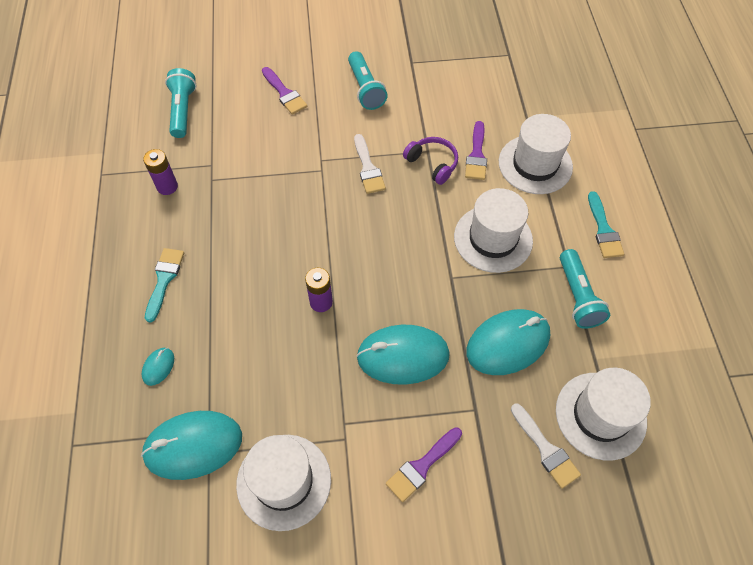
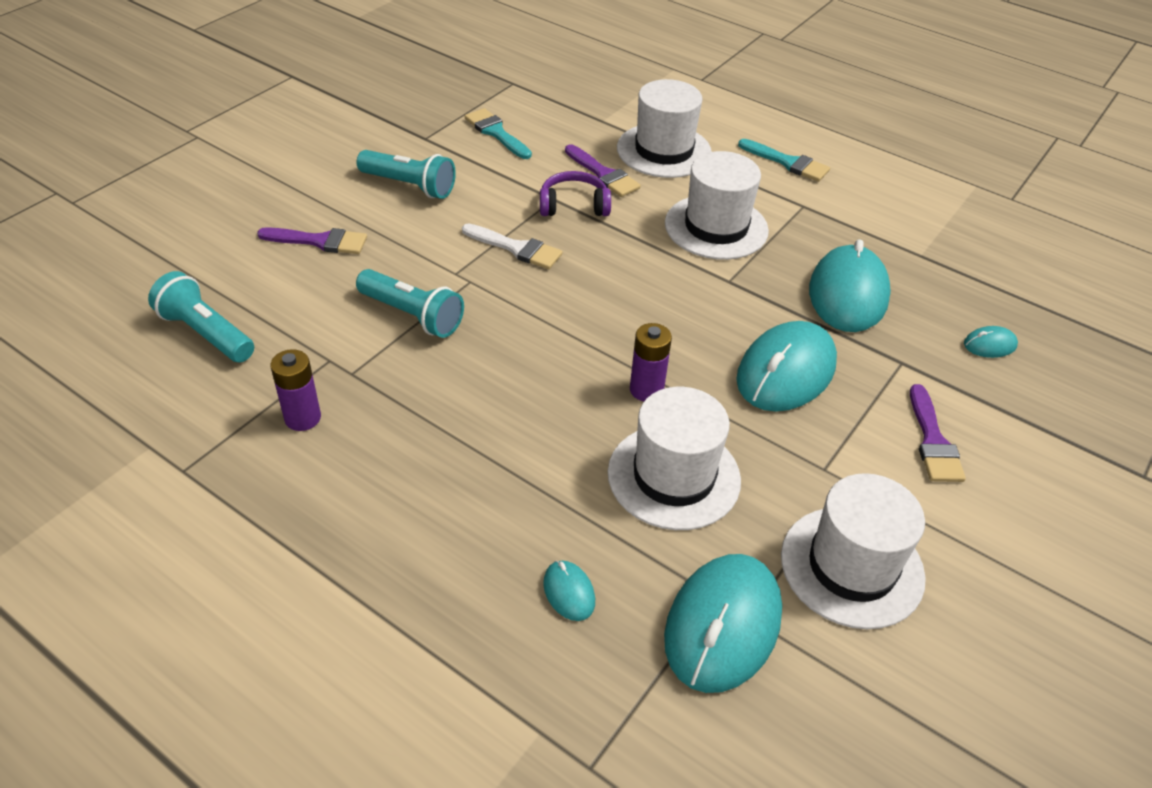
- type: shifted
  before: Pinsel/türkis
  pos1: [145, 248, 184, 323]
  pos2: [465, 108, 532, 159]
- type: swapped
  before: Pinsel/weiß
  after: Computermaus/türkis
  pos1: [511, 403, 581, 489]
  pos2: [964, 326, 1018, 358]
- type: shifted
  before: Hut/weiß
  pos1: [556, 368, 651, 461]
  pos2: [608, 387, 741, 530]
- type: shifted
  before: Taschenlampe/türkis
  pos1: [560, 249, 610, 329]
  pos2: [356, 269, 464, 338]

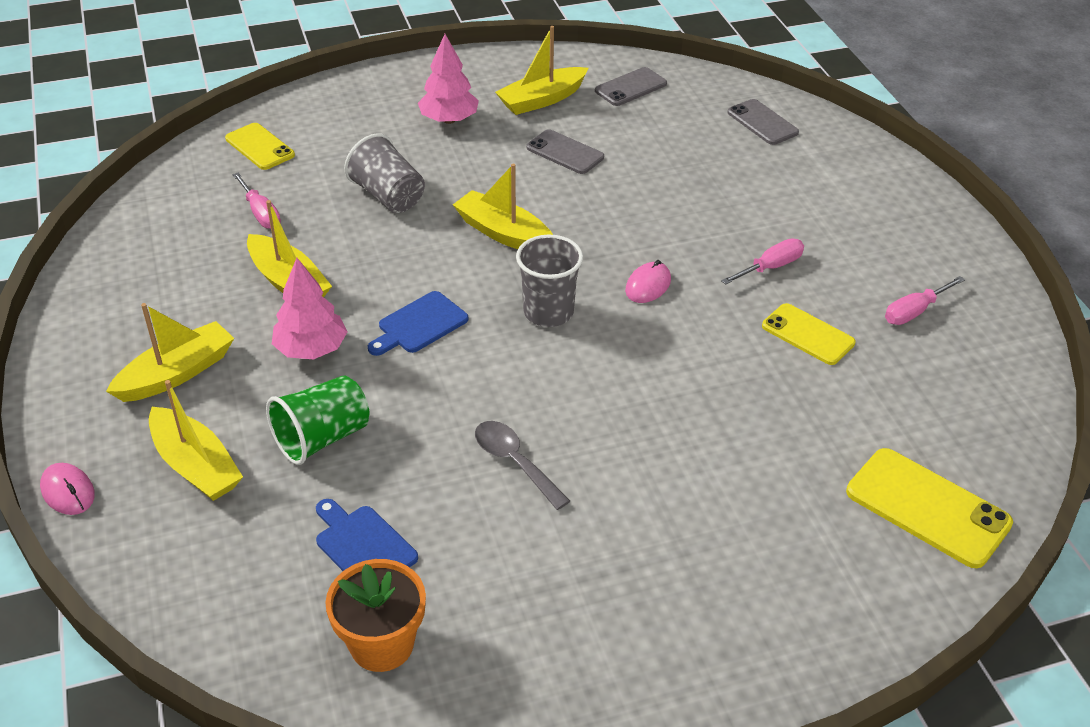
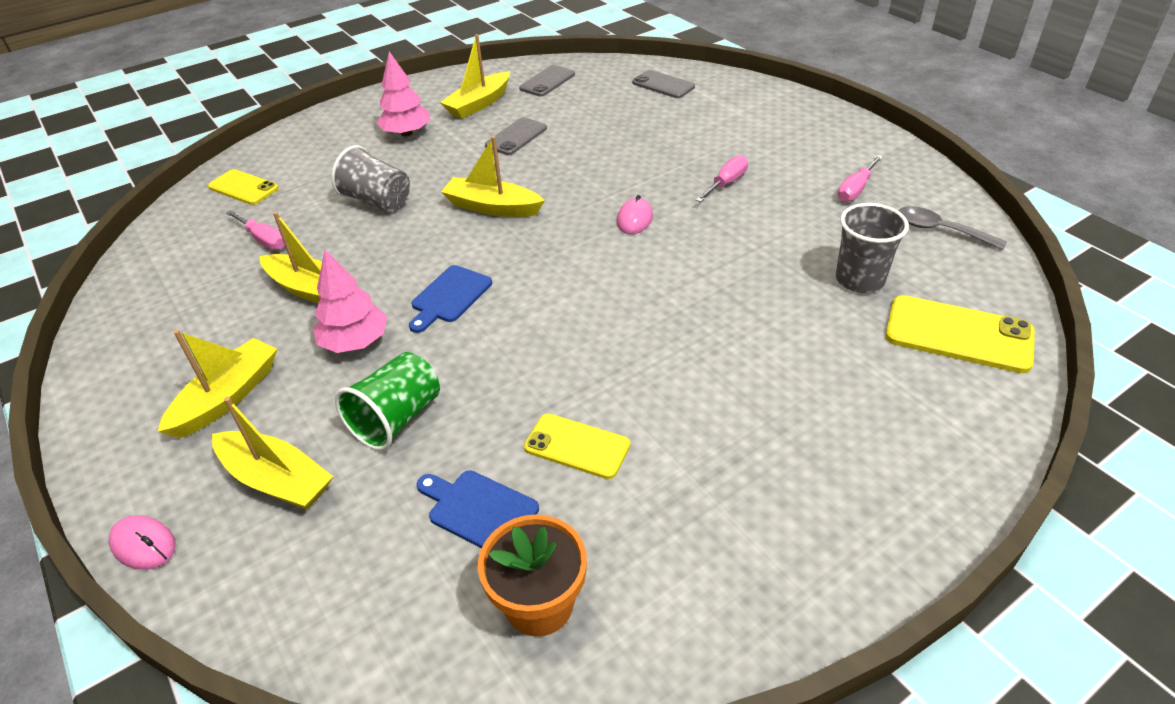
- type: shifted
  before: Löffel/grau
  pos1: [475, 421, 570, 510]
  pos2: [898, 206, 1007, 250]
- type: shifted
  before: Becher/grau
  pos1: [516, 234, 583, 327]
  pos2: [836, 203, 909, 293]
- type: rotated
  before: Handy/grau
  pos1: [526, 129, 604, 174]
  pos2: [485, 117, 547, 155]
  turn: -75
- type: shifted
  before: Handy/gelb
  pos1: [762, 303, 856, 365]
  pos2: [524, 413, 630, 479]

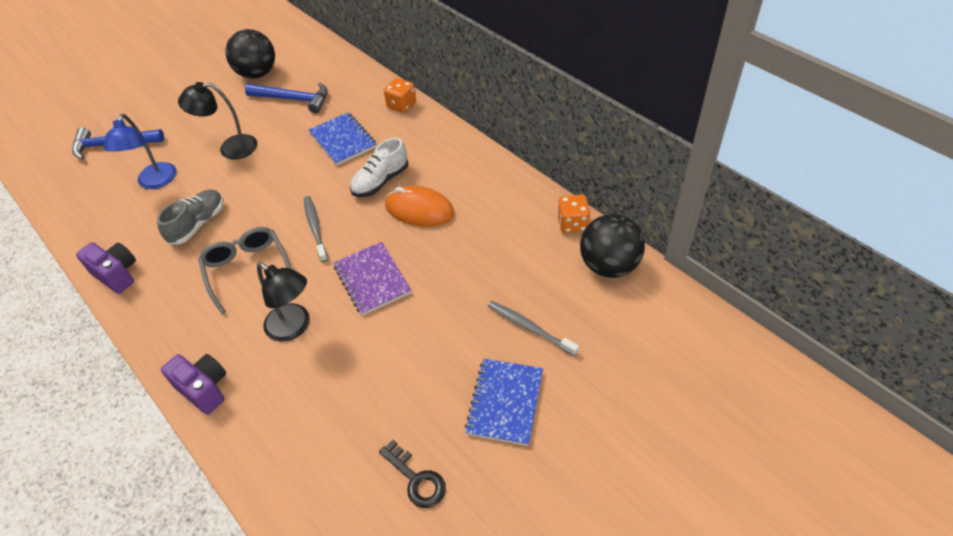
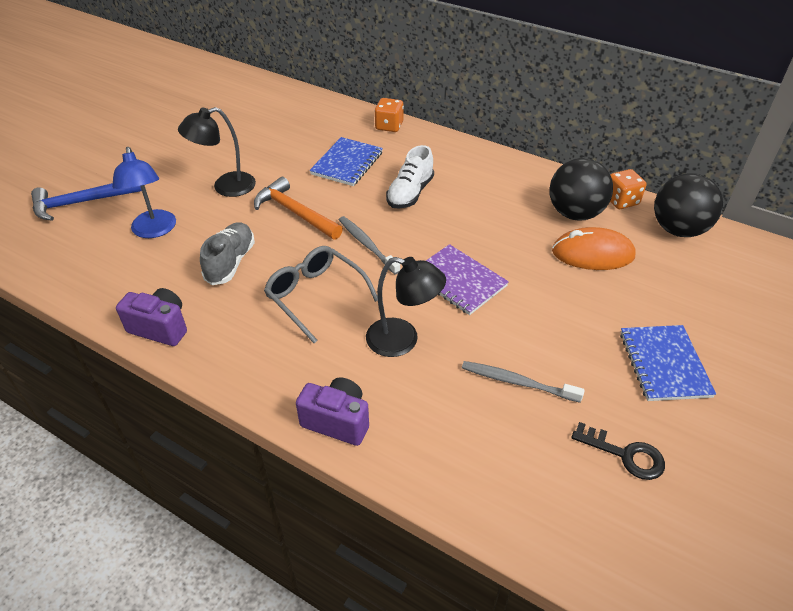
- type: shifted
  before: Ball/schwarz
  pos1: [226, 29, 275, 79]
  pos2: [549, 158, 613, 220]
- type: gone
  before: Hammer/blau
  pos1: [245, 82, 328, 113]
- type: rotated
  before: Notizbuch/blau
  pos1: [309, 112, 377, 166]
  pos2: [310, 137, 383, 186]
  turn: 75
- type: shifted
  before: Computermaus/orange
  pos1: [385, 185, 455, 227]
  pos2: [552, 227, 636, 270]
- type: shifted
  before: Zahnbürste/grau
  pos1: [488, 301, 579, 356]
  pos2: [462, 361, 585, 403]
- type: new
  after: Hammer/orange
  pos2: [254, 177, 343, 240]

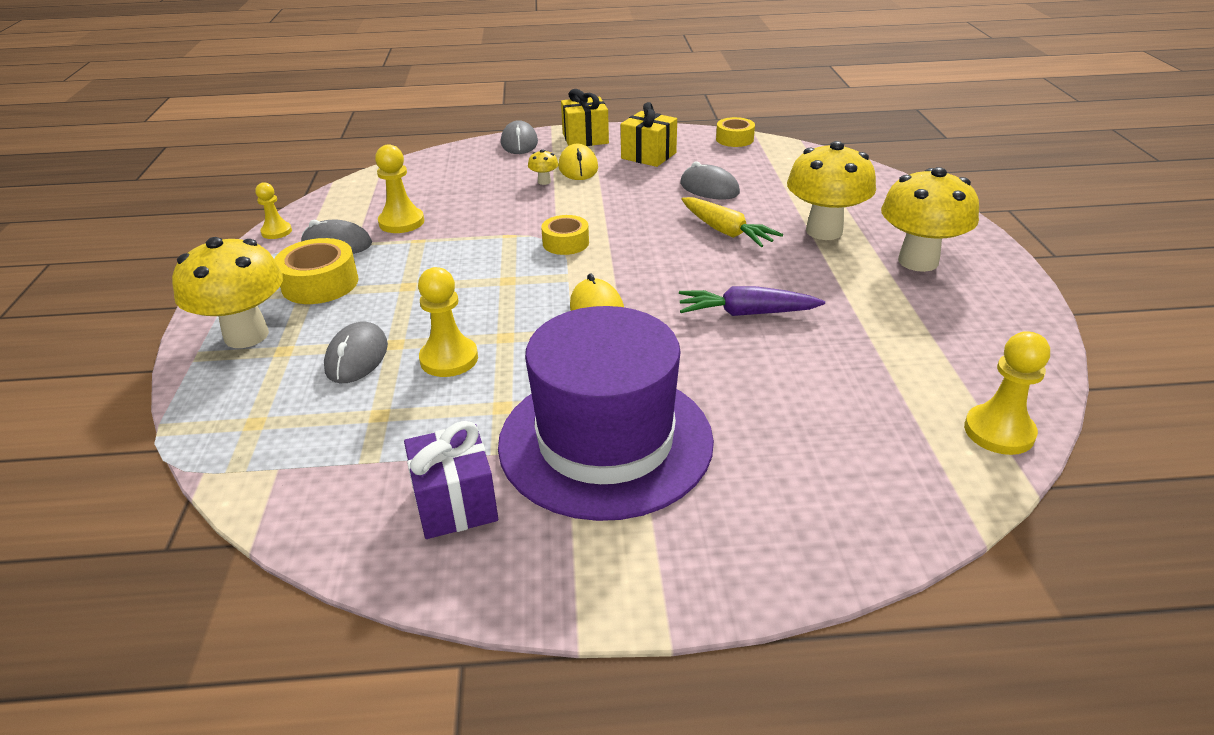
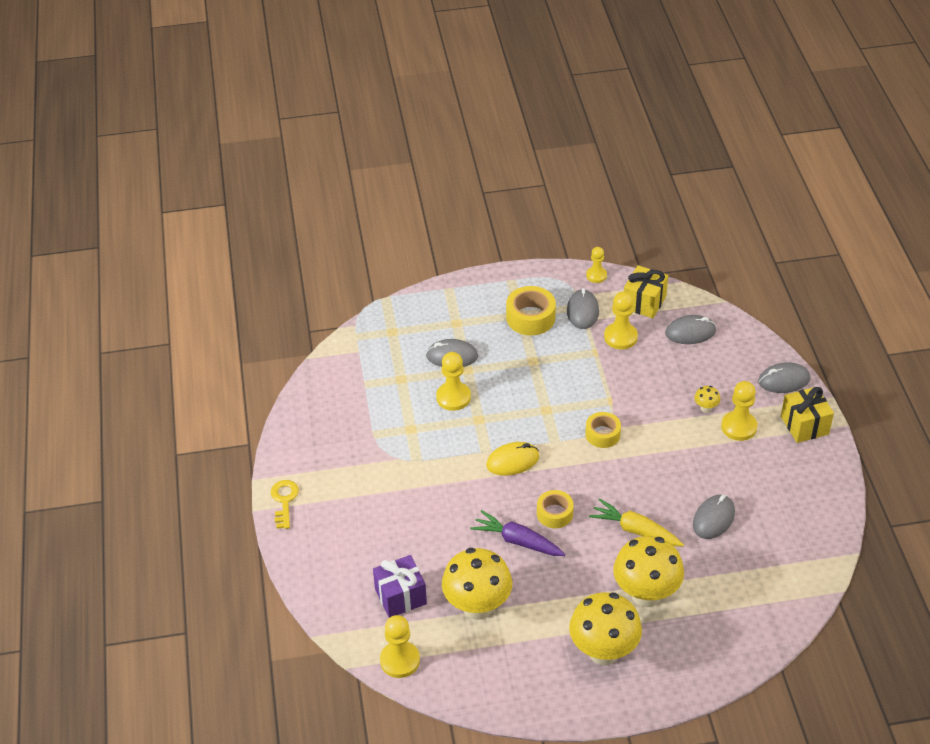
- type: shifted
  before: Pilz/gelb
  pos1: [172, 237, 283, 348]
  pos2: [442, 548, 512, 620]
- type: shifted
  before: Geschenk/lila
  pos1: [404, 421, 498, 539]
  pos2: [373, 555, 427, 618]
- type: gone
  before: Hut/lila
  pos1: [498, 306, 714, 521]
- type: swapped
  before: Computermaus/gelb
  after: Bauer/gelb
  pos1: [559, 144, 598, 180]
  pos2: [721, 381, 757, 441]
- type: shifted
  before: Geschenk/gelb
  pos1: [621, 102, 677, 167]
  pos2: [624, 265, 668, 318]
- type: rotated
  before: Karotte/lila
  pos1: [679, 286, 825, 316]
  pos2: [470, 510, 565, 556]
  turn: -60
- type: rotated
  before: Karotte/gelb
  pos1: [682, 197, 783, 247]
  pos2: [589, 498, 684, 547]
  turn: 75
- type: shifted
  before: Klebeband/gelb
  pos1: [716, 117, 755, 147]
  pos2: [537, 490, 574, 528]
- type: new
  after: Schlüssel/gelb
  pos2: [271, 480, 299, 529]
- type: new
  after: Computermaus/grau
  pos2: [665, 315, 716, 344]

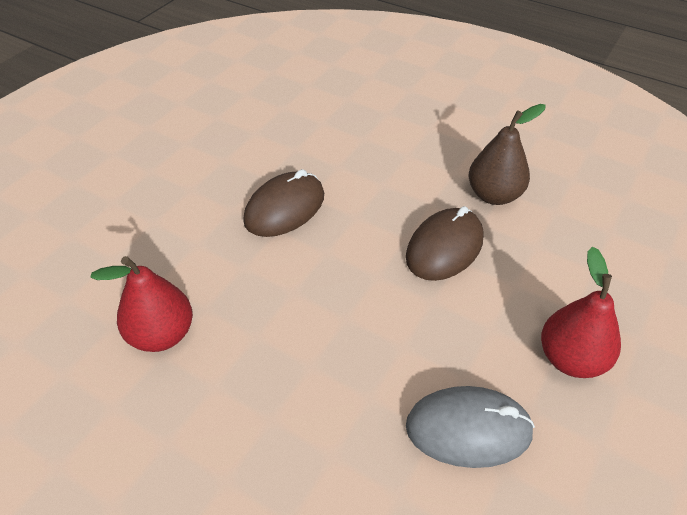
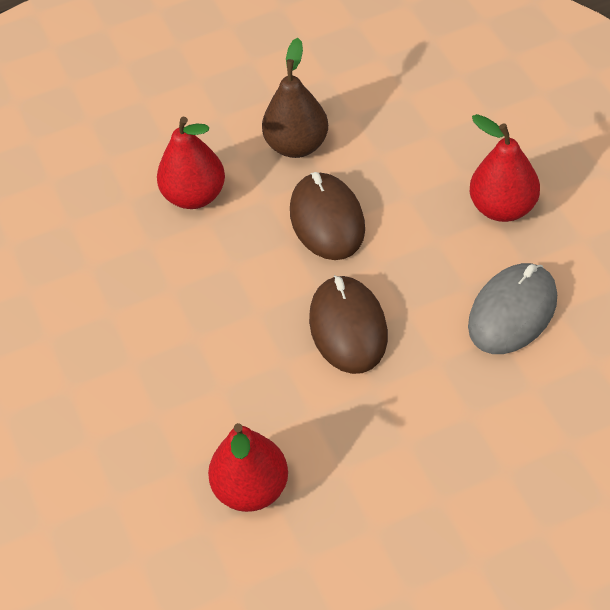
- type: shifted
  before: Computermaus/braun
  pos1: [243, 169, 324, 237]
  pos2: [309, 275, 388, 374]
- type: new
  after: Birne/rot
  pos2: [157, 117, 225, 209]

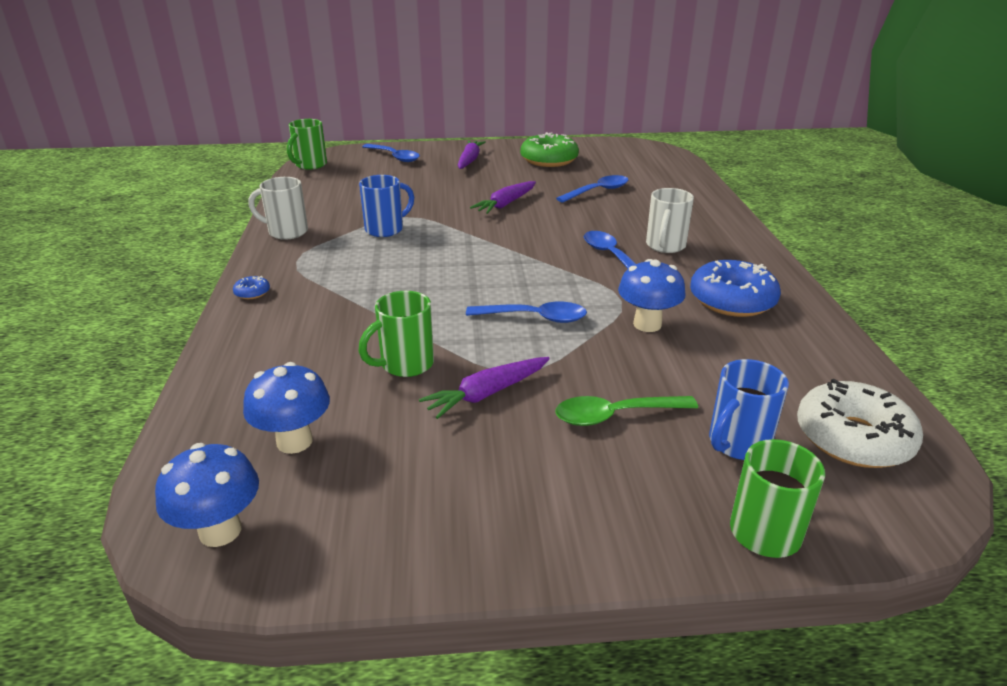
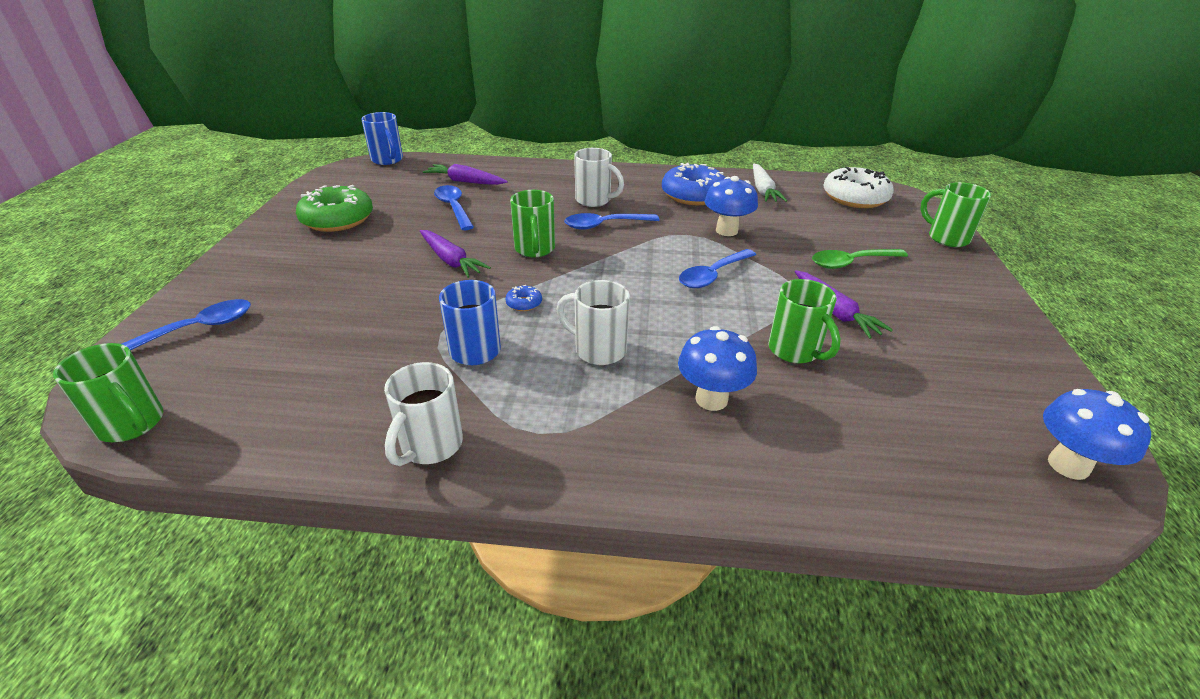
- type: shifted
  before: Donut/blau
  pos1: [233, 276, 270, 299]
  pos2: [505, 285, 542, 311]
- type: shifted
  before: Pilz/blau
  pos1: [243, 362, 330, 454]
  pos2: [678, 326, 757, 411]
- type: shifted
  before: Karotte/lila
  pos1: [458, 140, 486, 169]
  pos2: [423, 164, 508, 185]
- type: rotated
  before: Löffel/blau
  pos1: [466, 302, 587, 323]
  pos2: [679, 249, 756, 288]
  turn: -150
- type: rotated
  before: Löffel/grün
  pos1: [555, 396, 698, 426]
  pos2: [812, 249, 908, 269]
  turn: 75
- type: shifted
  before: Tasse/blau
  pos1: [709, 359, 789, 460]
  pos2: [361, 112, 403, 165]
- type: new
  after: Tasse/grün
  pos2: [510, 190, 555, 257]
- type: new
  after: Tasse/weiß
  pos2: [556, 280, 630, 365]
- type: new
  after: Karotte/weiß
  pos2: [753, 164, 787, 202]

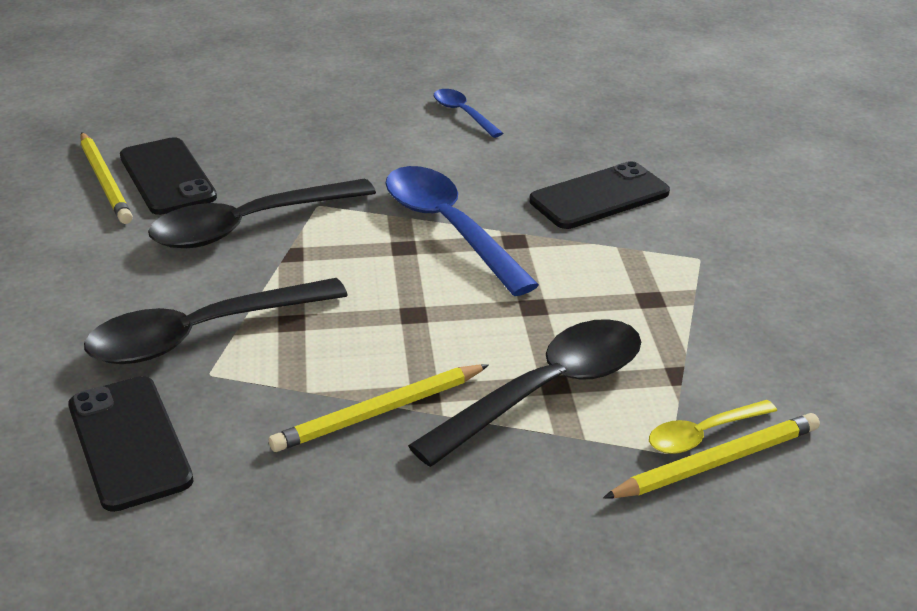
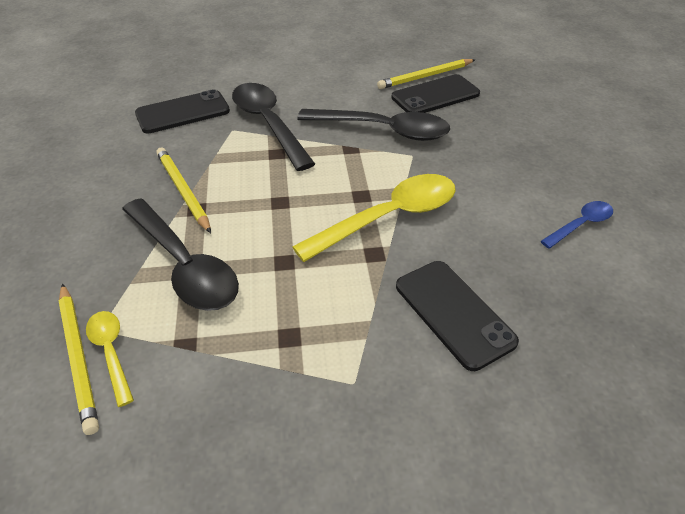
- type: rotated
  before: Löffel/schwarz
  pos1: [148, 178, 376, 248]
  pos2: [297, 109, 450, 141]
  turn: 135
- type: repainted
  before: Löffel/blau
  after: Löffel/gelb
  pos1: [385, 166, 539, 296]
  pos2: [292, 174, 456, 262]

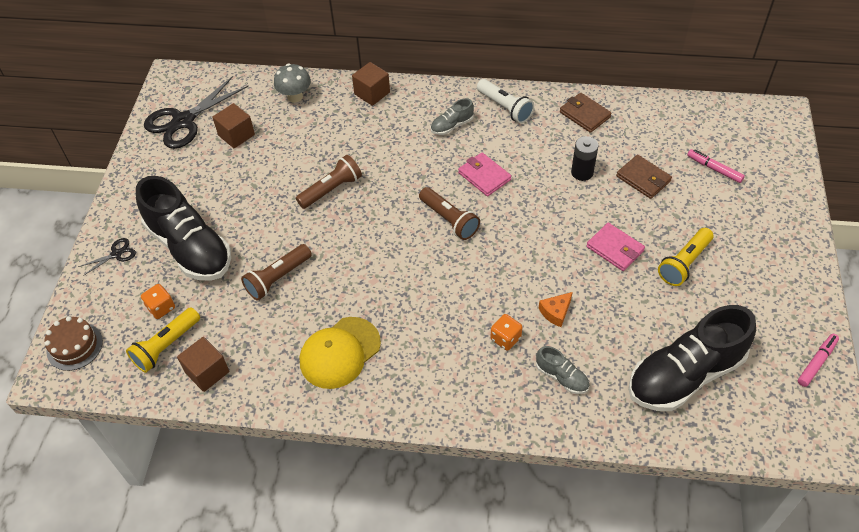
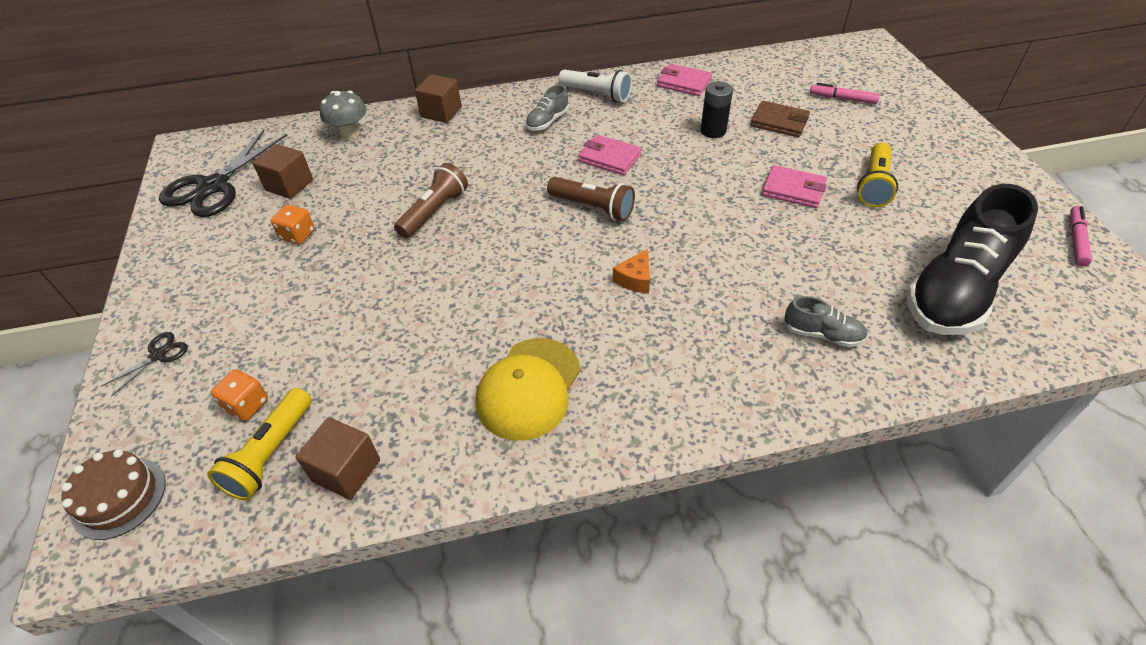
- type: gone
  before: Schuh/schwarz
  pos1: [136, 176, 231, 281]
- type: gone
  before: Taschenlampe/braun
  pos1: [241, 244, 312, 301]
- type: shifted
  before: Spielwürfel/orange
  pos1: [490, 314, 522, 351]
  pos2: [271, 205, 315, 244]
- type: shifted
  before: Käse/orange
  pos1: [539, 292, 573, 327]
  pos2: [613, 249, 650, 293]
- type: repainted
  before: Geldbörse/braun
  after: Geldbörse/rosa
  pos1: [560, 93, 612, 133]
  pos2: [657, 64, 712, 96]

